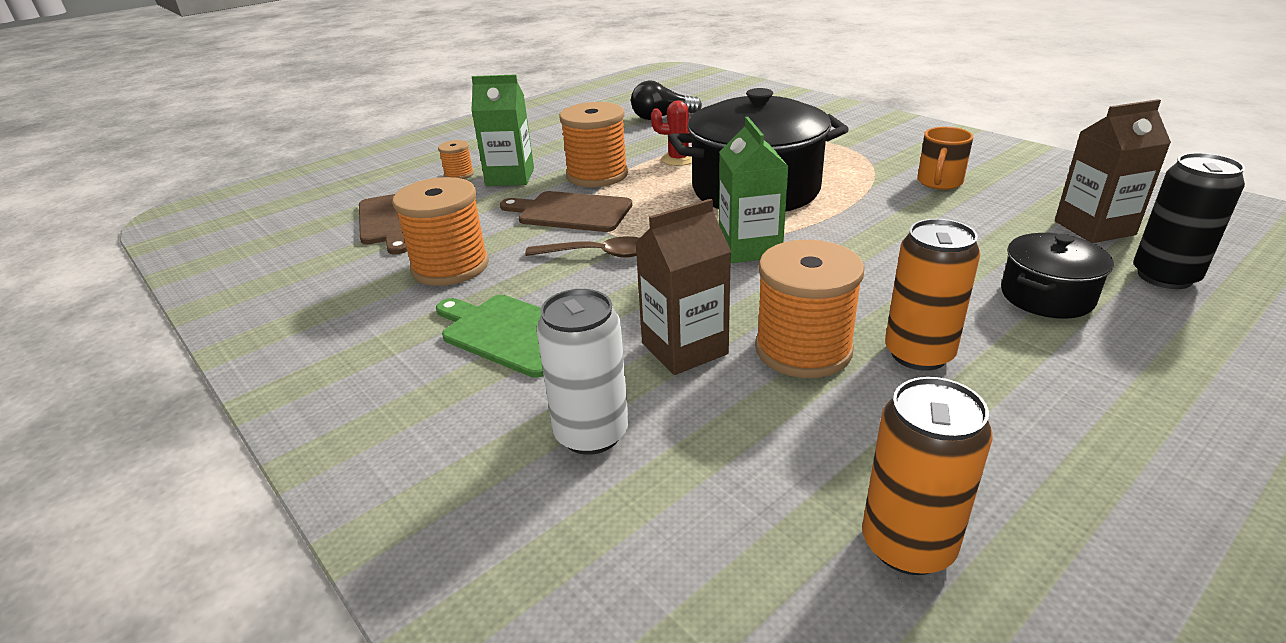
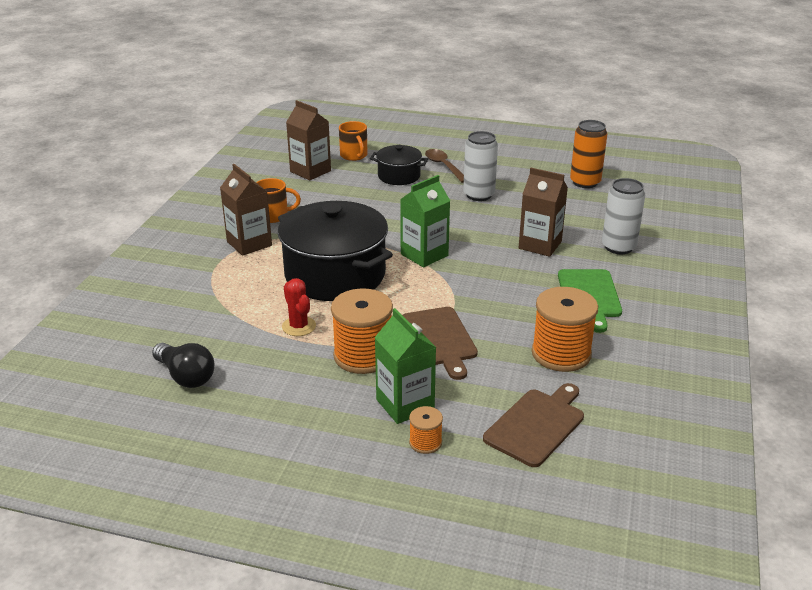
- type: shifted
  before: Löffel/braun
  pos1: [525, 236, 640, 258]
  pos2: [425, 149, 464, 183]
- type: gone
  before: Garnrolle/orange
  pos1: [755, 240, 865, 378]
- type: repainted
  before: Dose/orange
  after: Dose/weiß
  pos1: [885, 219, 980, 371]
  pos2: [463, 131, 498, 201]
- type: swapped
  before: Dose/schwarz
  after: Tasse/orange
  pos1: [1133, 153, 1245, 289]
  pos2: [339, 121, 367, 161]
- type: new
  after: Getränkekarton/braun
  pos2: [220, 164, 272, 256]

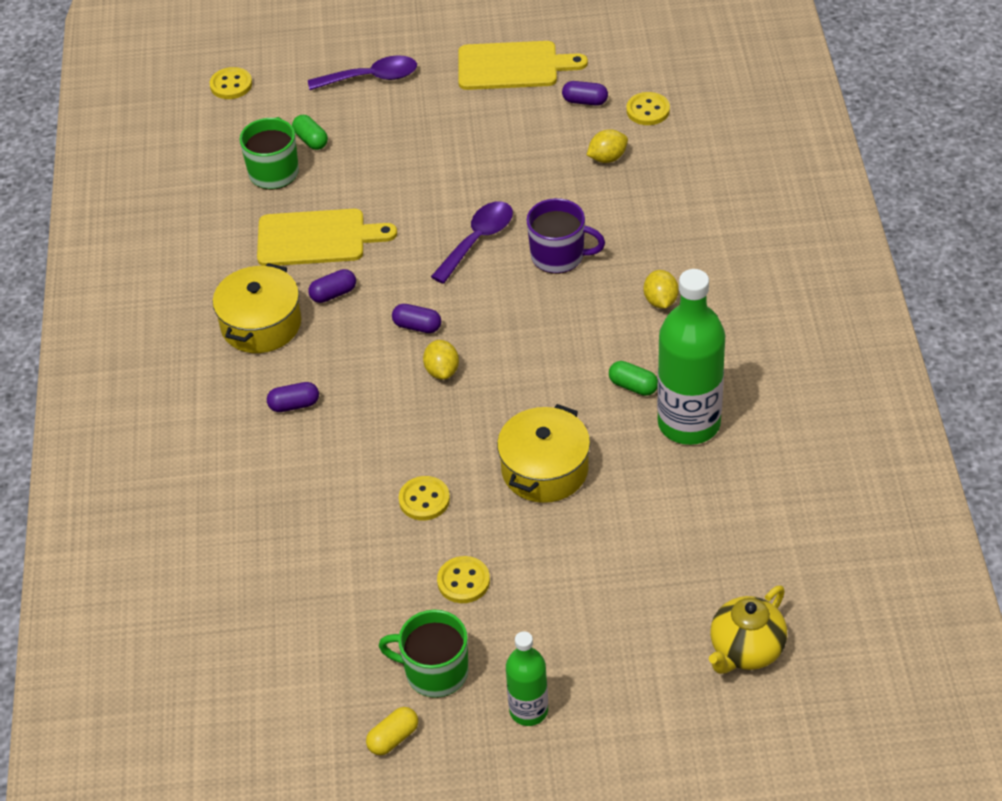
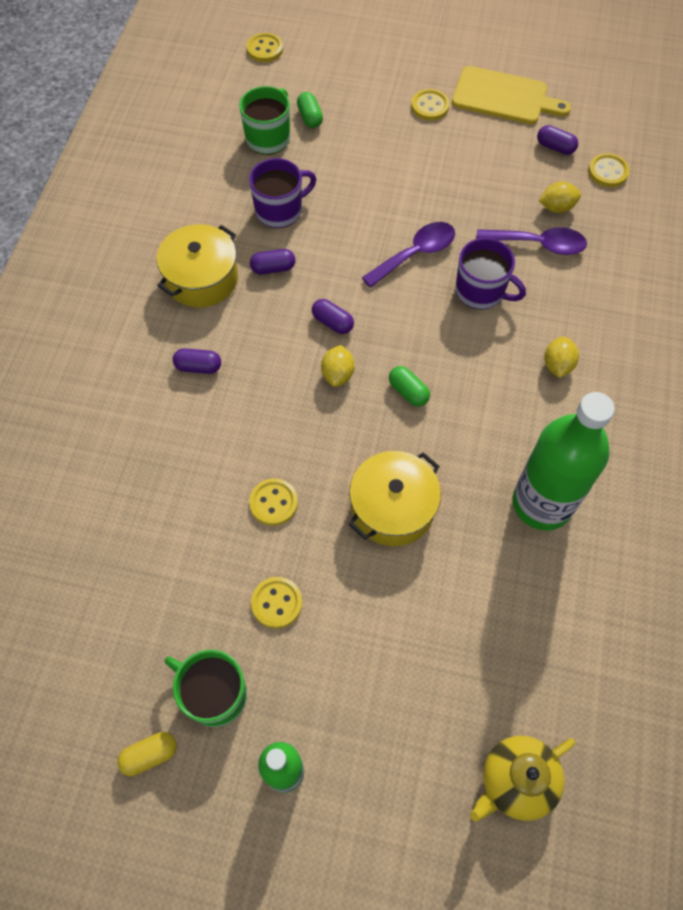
- type: swapped
  before: Schneidebrett/gelb
  after: Tasse/lila
  pos1: [257, 209, 397, 266]
  pos2: [249, 158, 316, 228]
- type: shifted
  before: Löffel/lila
  pos1: [308, 55, 417, 90]
  pos2: [476, 227, 587, 255]
- type: shifted
  before: Kapsel/grün
  pos1: [609, 361, 658, 396]
  pos2: [389, 366, 430, 406]
- type: new
  after: Knopf/gelb
  pos2: [411, 89, 450, 121]

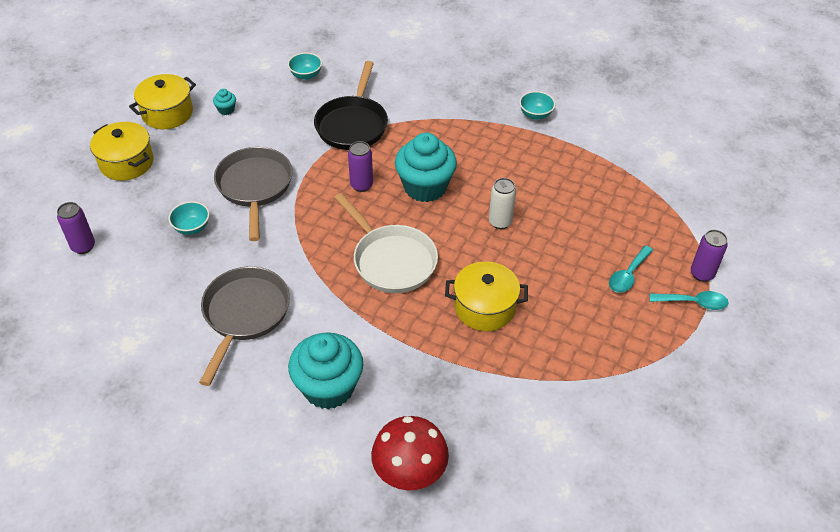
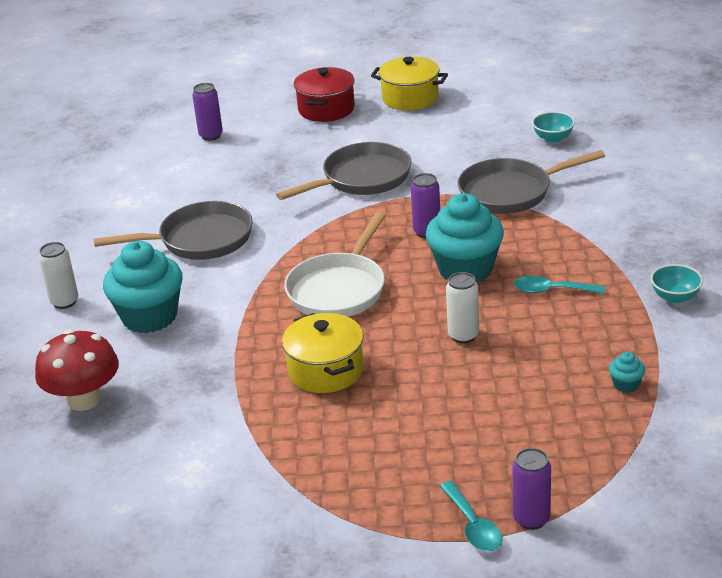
- type: repainted
  before: Kochtopf/gelb
  after: Kochtopf/rot
  pos1: [90, 122, 154, 181]
  pos2: [294, 67, 355, 122]
- type: gone
  before: Schüssel/türkis
  pos1: [168, 201, 210, 235]
- type: shifted
  before: Muffin/türkis
  pos1: [213, 89, 236, 115]
  pos2: [609, 352, 645, 393]
- type: repainted
  before: Pfanne/schwarz
  after: Pfanne/grau
  pos1: [314, 61, 388, 150]
  pos2: [458, 150, 605, 214]
- type: shifted
  before: Löffel/türkis
  pos1: [609, 245, 653, 293]
  pos2: [514, 276, 605, 294]
- type: new
  after: Dose/weiß
  pos2: [39, 242, 78, 309]

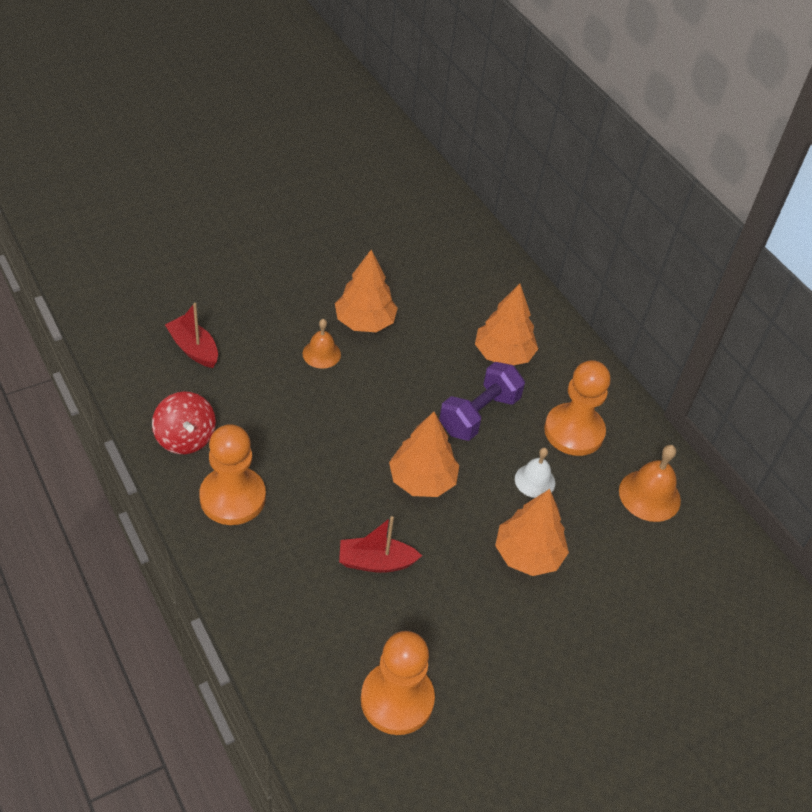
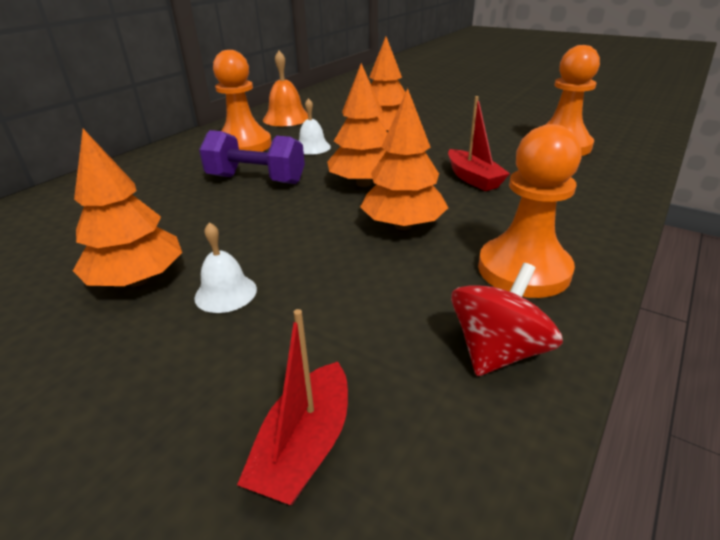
- type: repainted
  before: Glocke/orange
  after: Glocke/weiß
  pos1: [303, 319, 341, 369]
  pos2: [194, 222, 257, 313]
- type: shifted
  before: Baum/orange
  pos1: [475, 284, 538, 365]
  pos2: [360, 88, 448, 230]

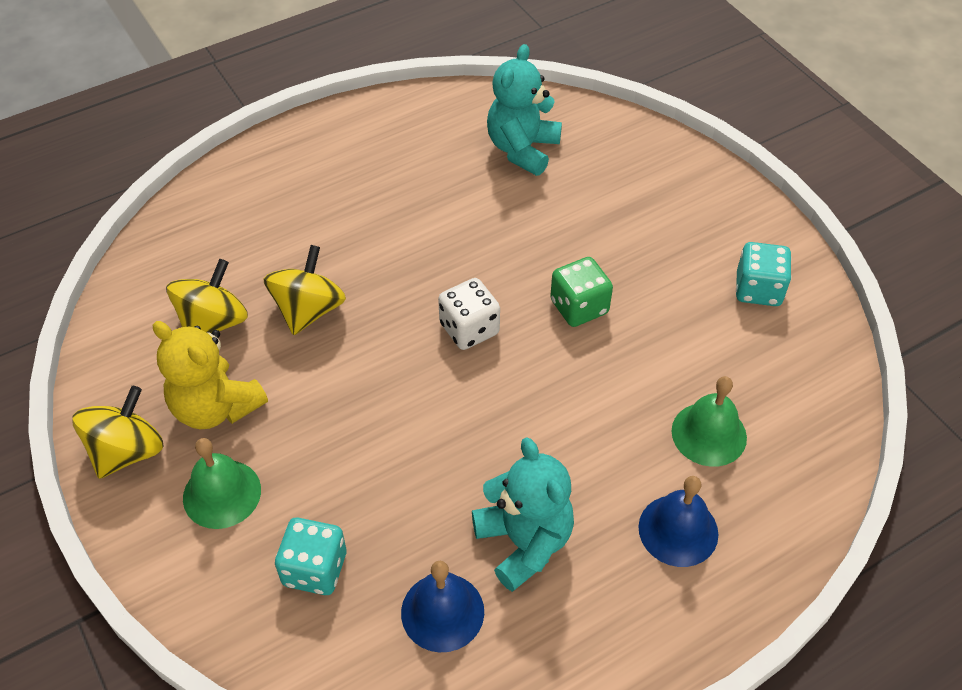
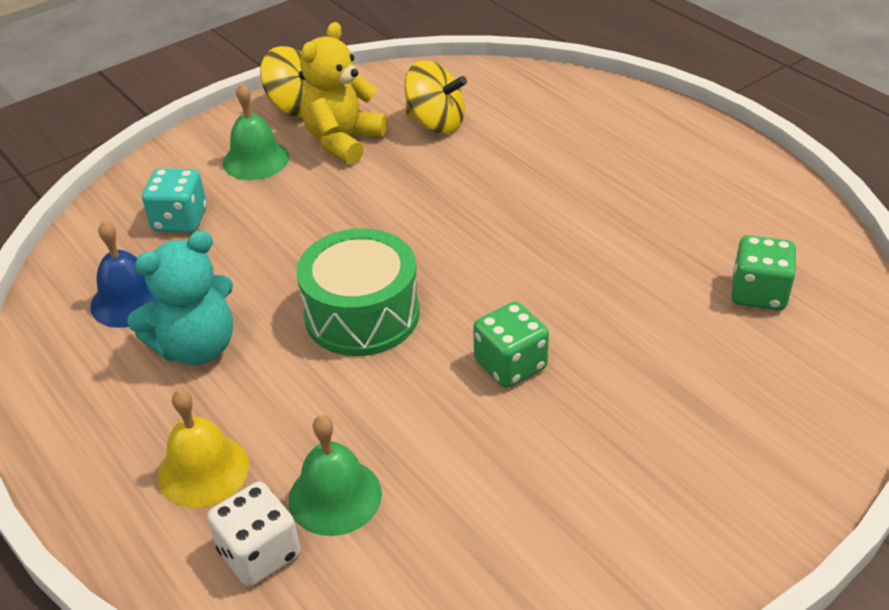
- type: gone
  before: Kreisel/gelb
  pos1: [263, 245, 346, 335]
- type: shifted
  before: Spielwürfel/weiß
  pos1: [438, 278, 500, 350]
  pos2: [207, 482, 301, 587]
- type: swapped
  before: Teddybär/türkis
  after: Spielwürfel/grün
  pos1: [487, 44, 562, 176]
  pos2: [731, 235, 797, 310]
- type: repainted
  before: Glocke/blau
  after: Glocke/gelb
  pos1: [638, 476, 718, 567]
  pos2: [158, 389, 249, 508]
- type: gone
  before: Spielwürfel/türkis
  pos1: [736, 242, 792, 306]
- type: new
  after: Trommel/grün
  pos2: [296, 228, 420, 356]

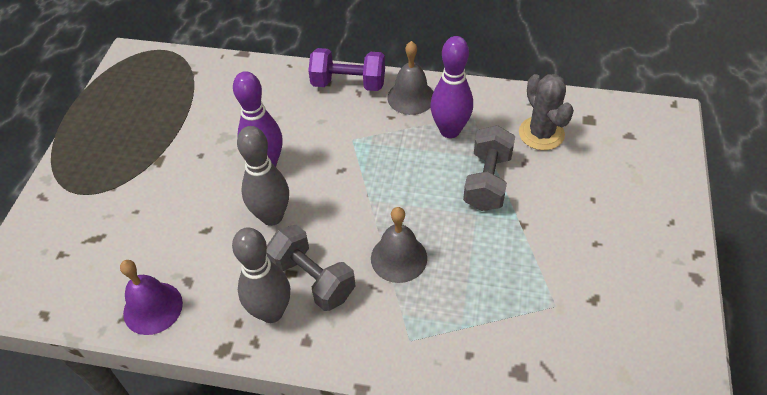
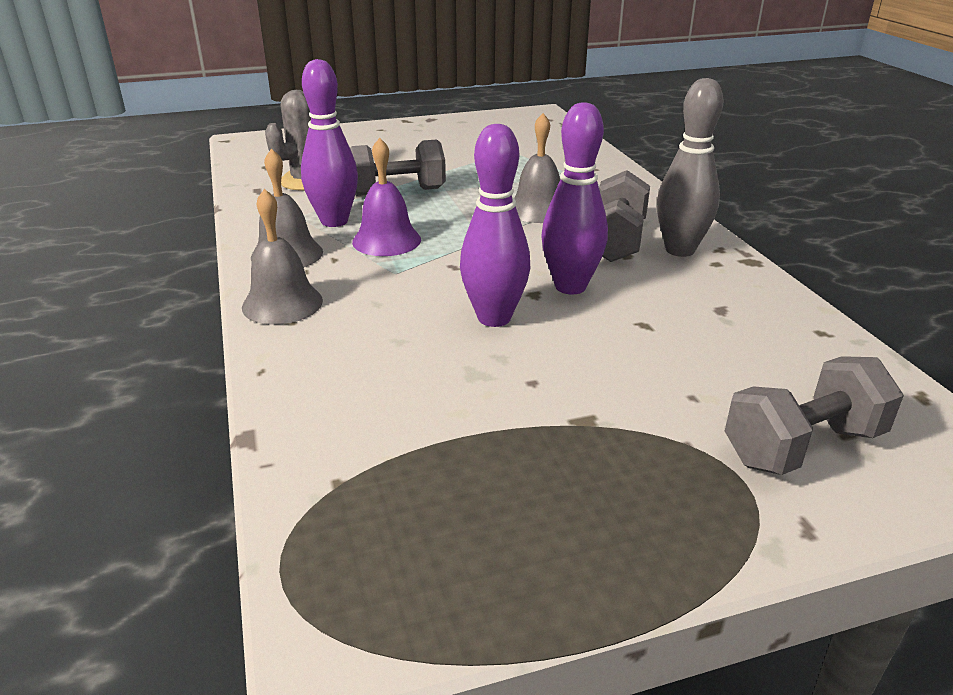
- type: shifted
  before: Glocke/lila
  pos1: [120, 260, 183, 335]
  pos2: [352, 138, 421, 256]
- type: repainted
  before: Bowlingkegel/grau
  after: Bowlingkegel/lila
  pos1: [237, 126, 289, 226]
  pos2: [542, 102, 608, 295]
- type: swapped
  before: Hantel/lila
  after: Glocke/grau
  pos1: [308, 48, 385, 91]
  pos2: [242, 189, 323, 325]
- type: new
  after: Hantel/grau
  pos2: [725, 356, 904, 475]

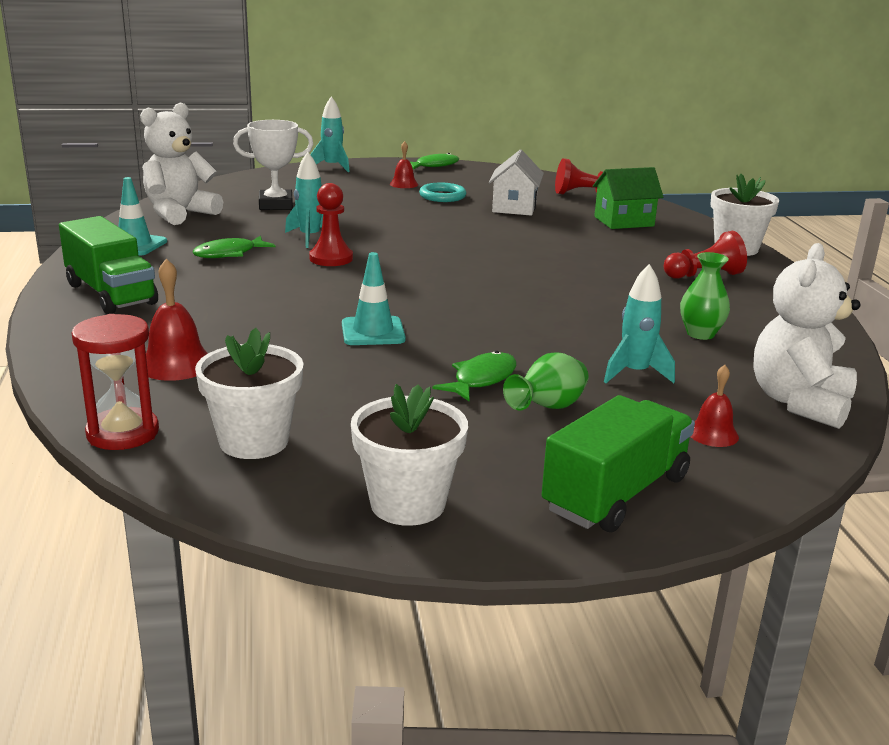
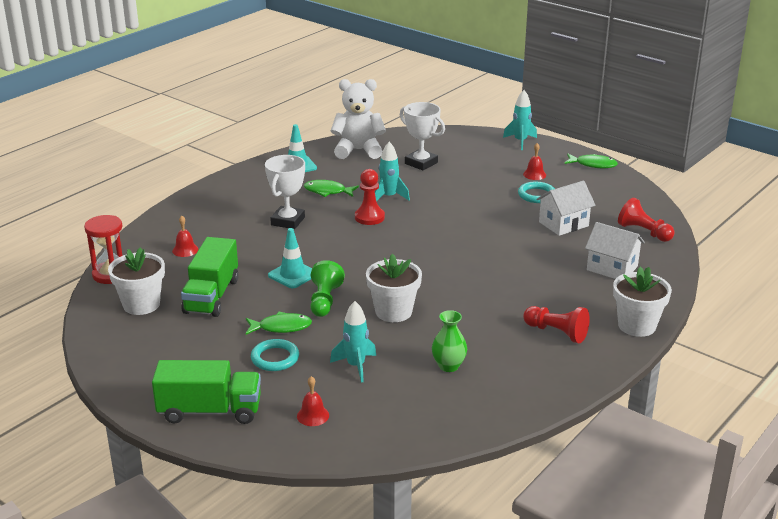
- type: shifted
  before: Lastwagen/grün
  pos1: [59, 216, 158, 314]
  pos2: [181, 237, 239, 317]
- type: scaled
  before: Glocke/rot
  pos1: [146, 259, 208, 381]
  pos2: [172, 216, 199, 257]
  scale: 0.63
- type: shifted
  before: Blumentopf/weiß
  pos1: [351, 384, 468, 526]
  pos2: [366, 254, 422, 322]
- type: swapped
  before: Vase/grün
  after: Ring/türkis
  pos1: [503, 352, 588, 411]
  pos2: [251, 339, 299, 371]
- type: repainted
  before: Haus/grün
  after: Haus/weiß
  pos1: [593, 167, 663, 229]
  pos2: [585, 222, 645, 279]
- type: gone
  before: Teddybär/weiß
  pos1: [753, 243, 861, 429]
- type: new
  after: Pokal/weiß
  pos2: [265, 155, 305, 229]
- type: new
  after: Bauer/grün
  pos2: [310, 260, 345, 317]

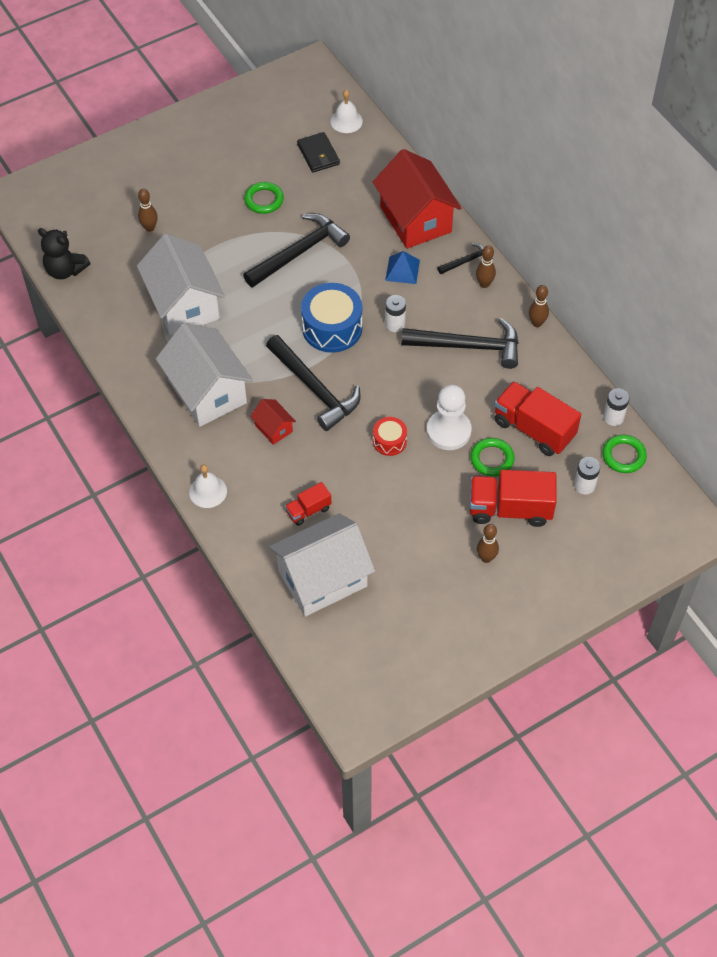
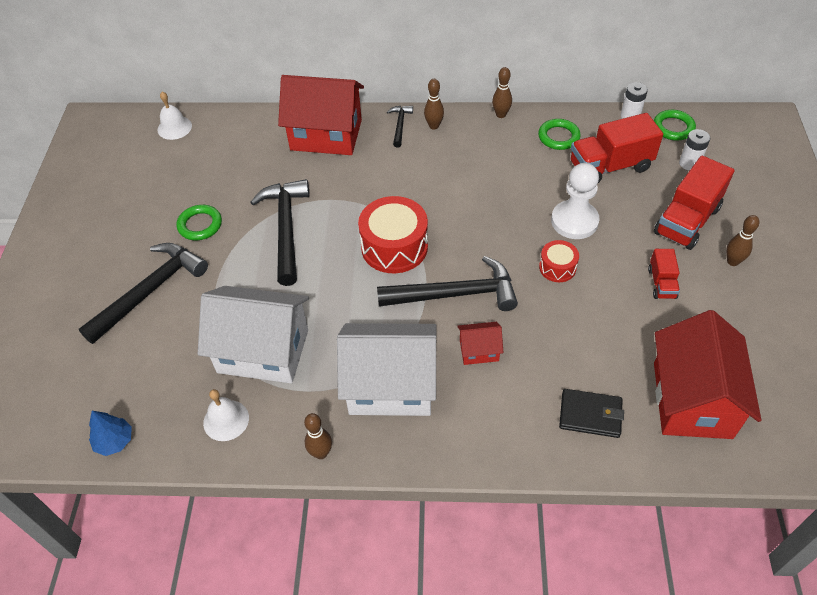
- type: swapped
  before: Teddybär/schwarz
  after: Baum/blau
  pos1: [38, 228, 90, 279]
  pos2: [89, 411, 132, 456]
- type: shifted
  before: Bowlingkegel/braun
  pos1: [138, 189, 158, 232]
  pos2: [304, 413, 332, 459]
- type: shifted
  before: Glocke/weiß
  pos1: [189, 465, 227, 508]
  pos2: [203, 389, 249, 441]
- type: repainted
  before: Haus/weiß
  after: Haus/rot
  pos1: [269, 513, 375, 617]
  pos2: [654, 310, 761, 439]
- type: shifted
  before: Lastwagen/rot
  pos1: [285, 482, 332, 526]
  pos2: [648, 249, 680, 299]
- type: shifted
  before: Geldbörse/schwarz
  pos1: [297, 132, 340, 173]
  pos2: [559, 389, 624, 438]
- type: repainted
  before: Trommel/blau
  after: Trommel/rot
  pos1: [301, 283, 362, 353]
  pos2: [358, 196, 428, 273]
- type: gone
  before: Pyramide/blau
  pos1: [385, 251, 420, 284]
- type: gone
  before: Batterie/weiß
  pos1: [385, 295, 406, 332]
- type: shifted
  before: Hammer/schwarz
  pos1: [401, 318, 519, 369]
  pos2: [79, 243, 208, 344]
- type: shifted
  before: Ring/grün
  pos1: [470, 438, 514, 476]
  pos2: [538, 119, 581, 150]

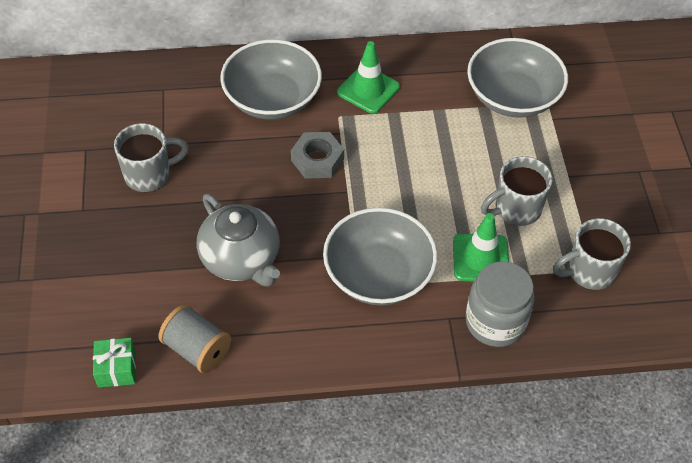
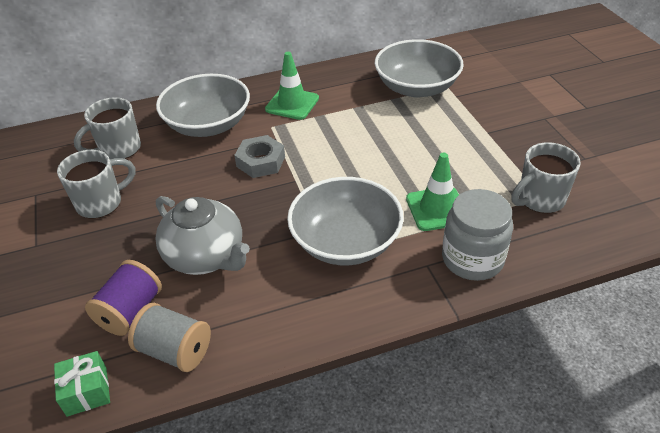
- type: shifted
  before: Tasse/grau
  pos1: [481, 156, 552, 226]
  pos2: [74, 97, 141, 159]
- type: new
  after: Garnrolle/lila
  pos2: [85, 260, 162, 336]

